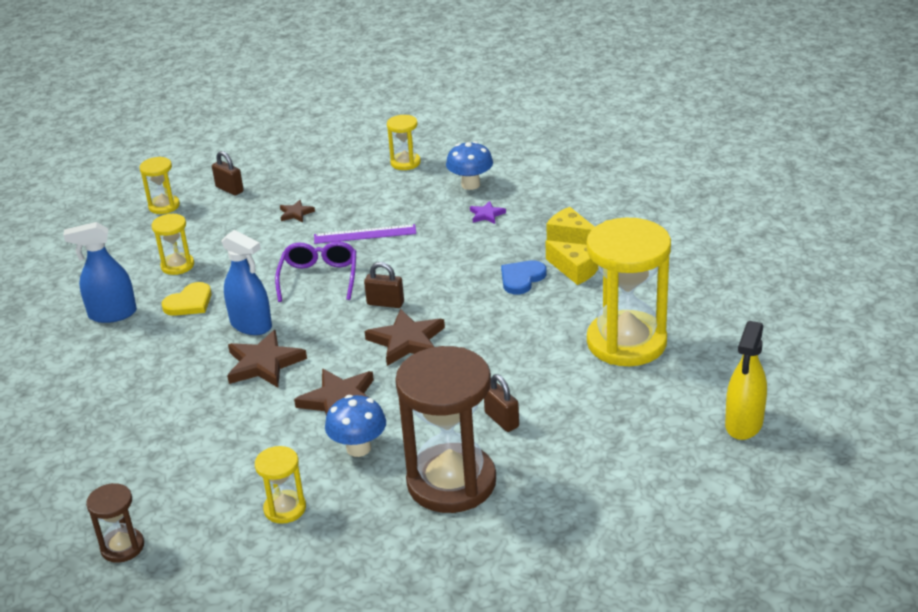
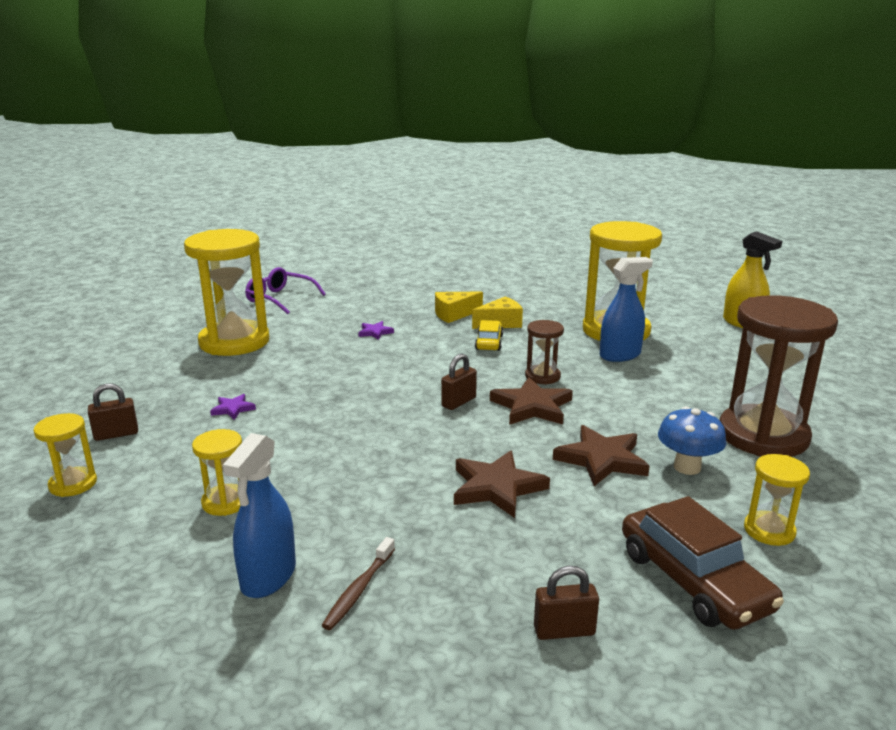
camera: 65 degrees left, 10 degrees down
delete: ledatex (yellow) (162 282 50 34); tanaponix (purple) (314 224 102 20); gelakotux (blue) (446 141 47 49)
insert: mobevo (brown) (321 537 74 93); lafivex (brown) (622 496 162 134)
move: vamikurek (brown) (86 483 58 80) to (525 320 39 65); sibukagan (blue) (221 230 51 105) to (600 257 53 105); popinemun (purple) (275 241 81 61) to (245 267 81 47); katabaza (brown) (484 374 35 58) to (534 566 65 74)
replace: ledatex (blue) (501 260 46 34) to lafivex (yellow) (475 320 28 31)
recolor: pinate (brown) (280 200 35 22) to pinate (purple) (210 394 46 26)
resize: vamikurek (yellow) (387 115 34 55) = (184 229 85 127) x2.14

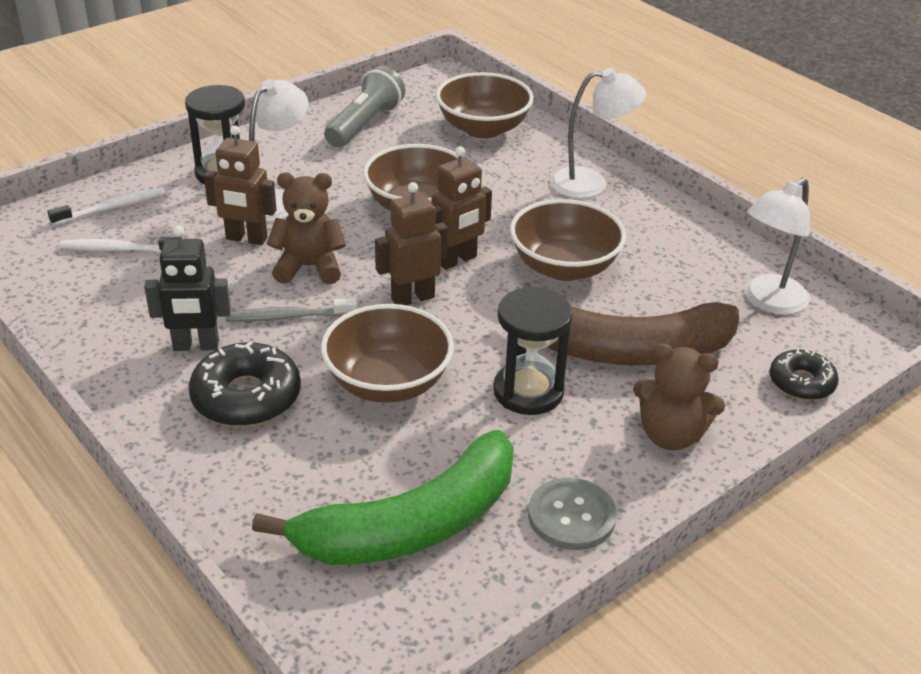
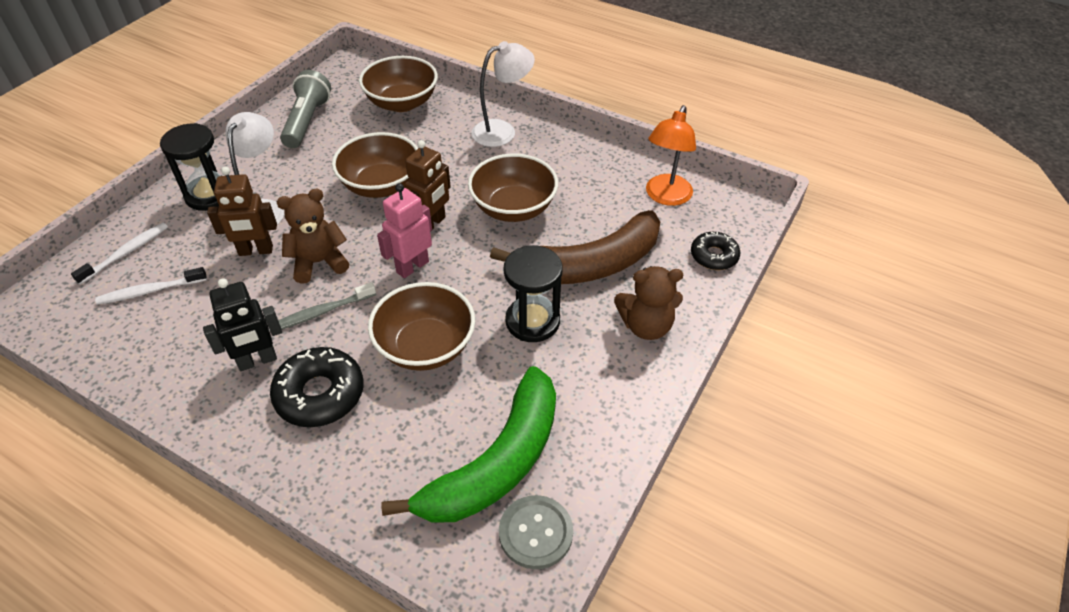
camera: 20 degrees left, 10 degrees up
move: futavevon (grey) (528 478 89 72) to (499 495 74 74)
recolor: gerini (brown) (375 182 73 123) to gerini (pink) (377 183 55 95); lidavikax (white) (745 177 65 138) to lidavikax (orange) (646 105 50 101)

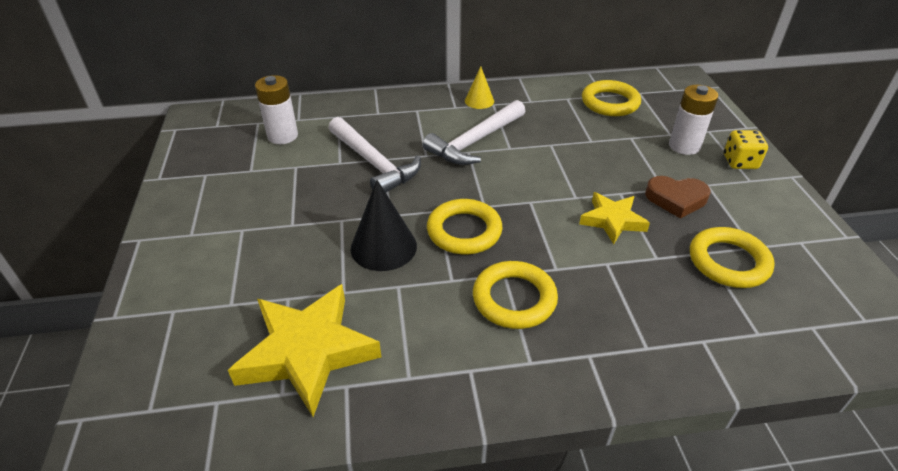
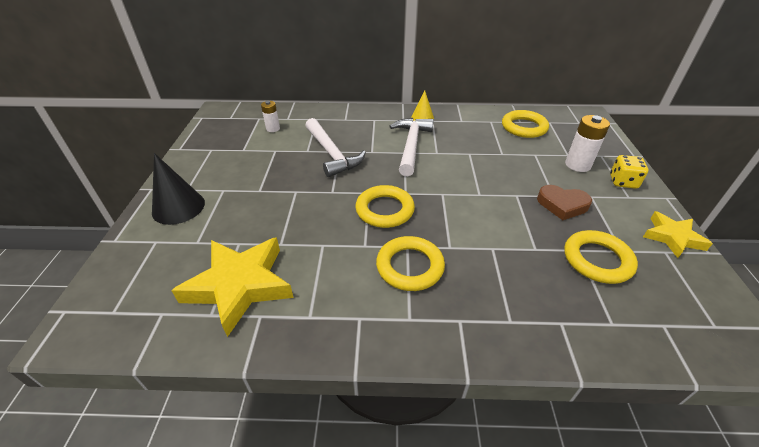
camera: 10 degrees right, 0 degrees up
move: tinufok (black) (351 180 66 91) to (152 153 53 72); pinate (yellow) (579 192 71 52) to (643 211 70 47)
rotate: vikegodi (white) (422 100 103 65) = (389 118 45 58) 135 degrees clockwise
resize: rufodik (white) (255 75 43 69) = (261 101 19 31) x0.63

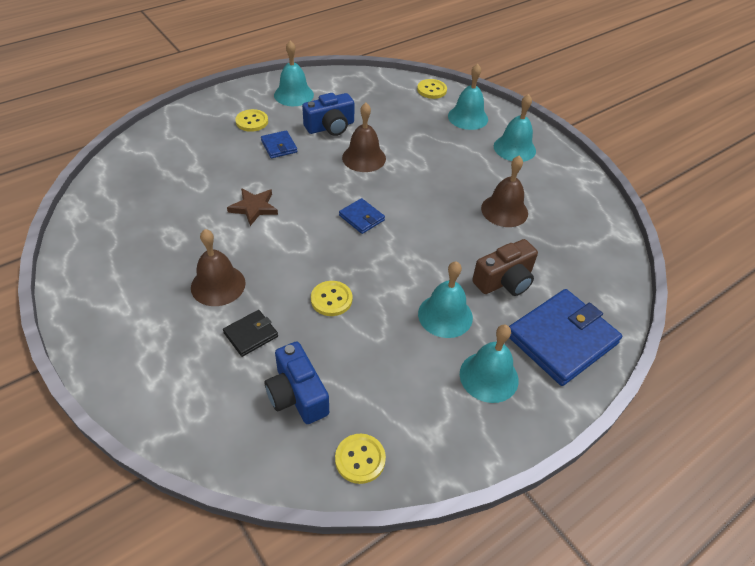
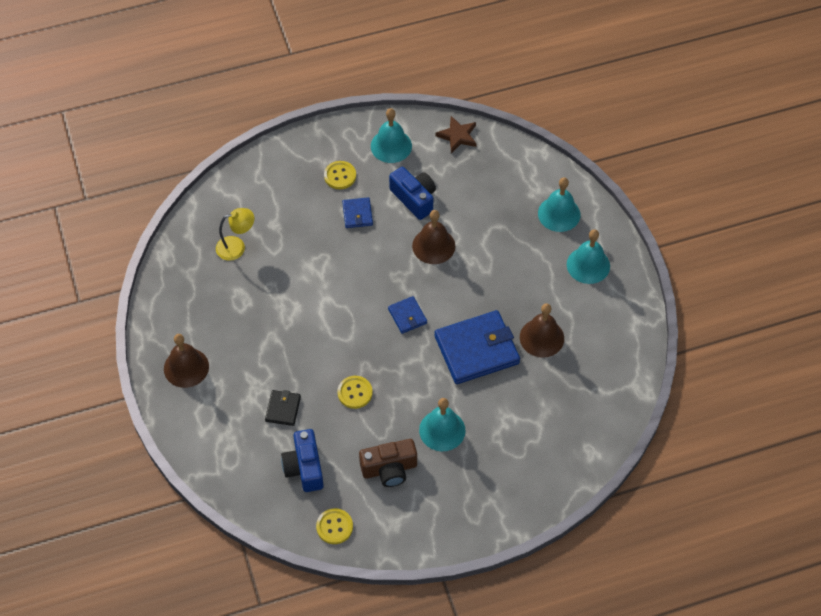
camera: 20 degrees right, 10 degrees up
delete: futavevon (yellow) (417 79 30 20); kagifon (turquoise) (460 325 59 78)
insert: lidavikax (yellow) (216 208 38 53)
move: kagifon (brown) (191 229 55 77) to (164 334 45 54); pinate (brown) (227 188 51 38) to (435 116 42 37); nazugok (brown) (472 239 66 57) to (359 439 58 48); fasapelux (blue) (509 289 113 97) to (434 310 86 74)
rotate: fasapelux (black) (223 310 55 47) = (265 390 36 36) 60 degrees counterclockwise; nazugok (blue) (302 93 53 43) = (389 167 47 53) 120 degrees counterclockwise

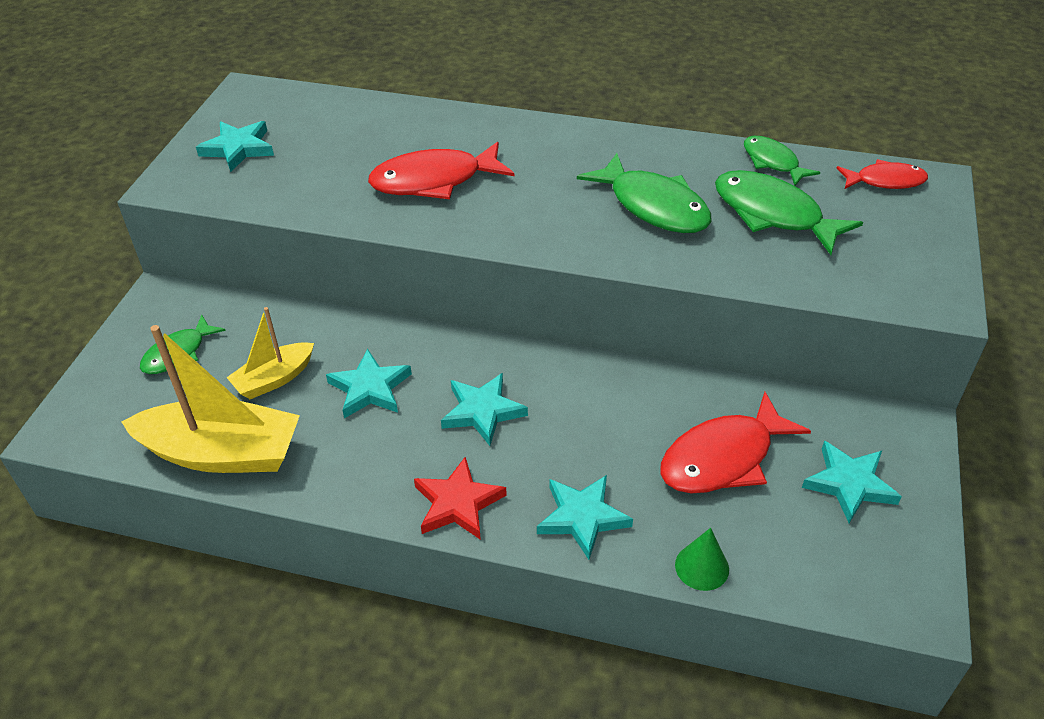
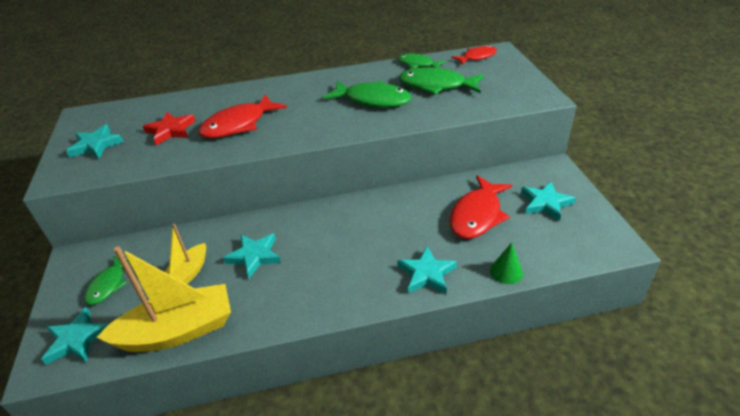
camera: 25 degrees left, 5 degrees down
move: pinate (red) (414 457 93 83) to (143 112 52 33); pinate (turquoise) (441 373 87 73) to (41 307 68 58)

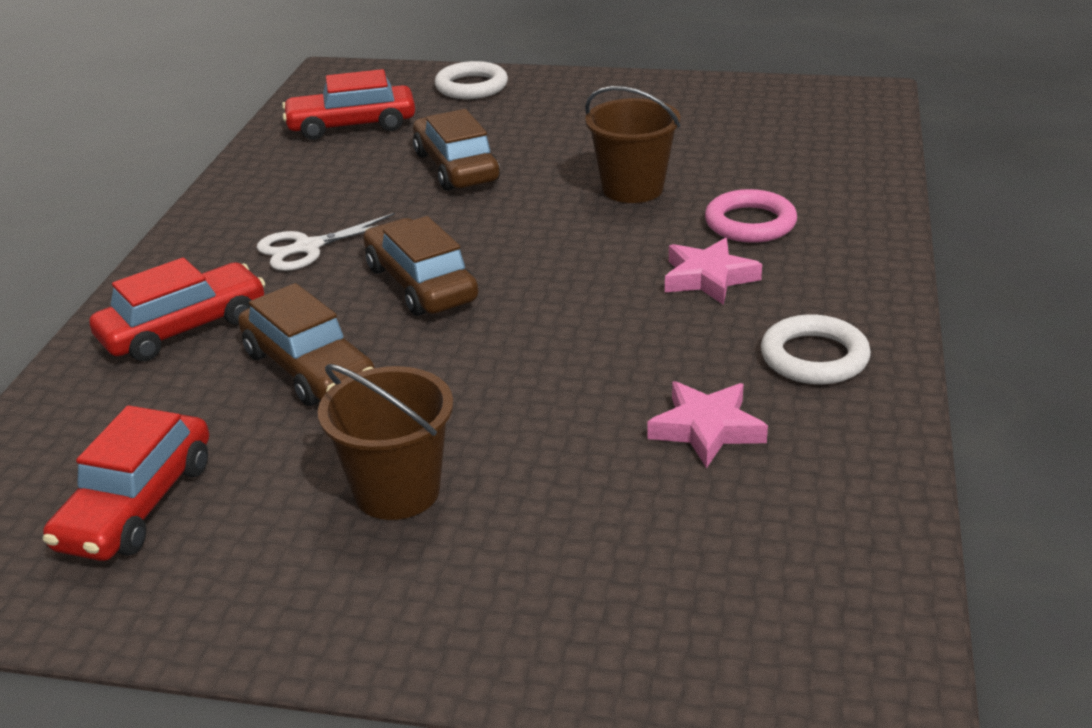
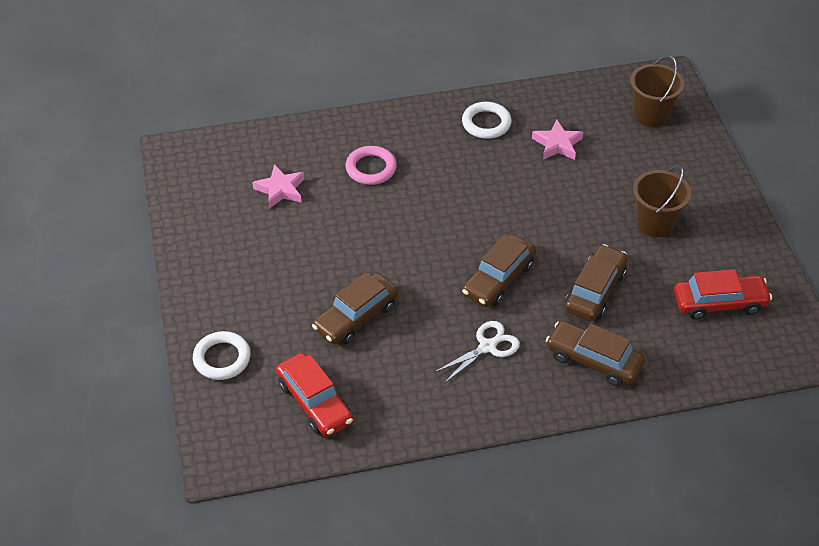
camera: 115 degrees left, 15 degrees up
move: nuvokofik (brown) (585 86 95 117) to (630 55 54 72); pinate (pink) (665 238 97 67) to (252 164 53 45)
recolor: lafivex (red) (89 258 177 103) to lafivex (brown) (546 321 99 65)
rotate: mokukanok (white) (257 213 138 58) = (434 321 86 62) 75 degrees counterclockwise

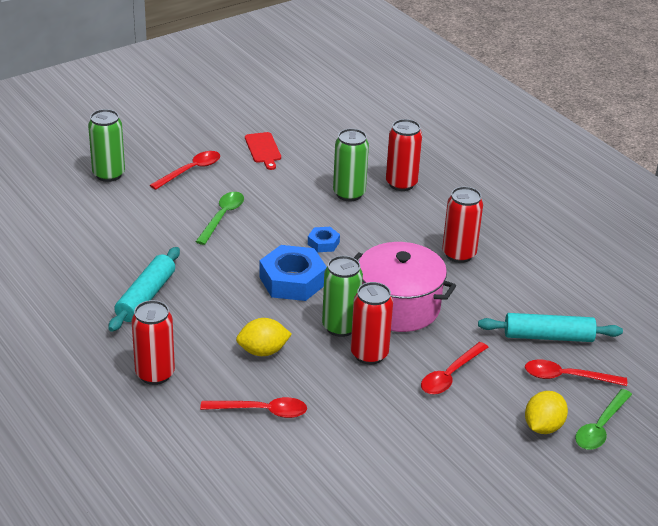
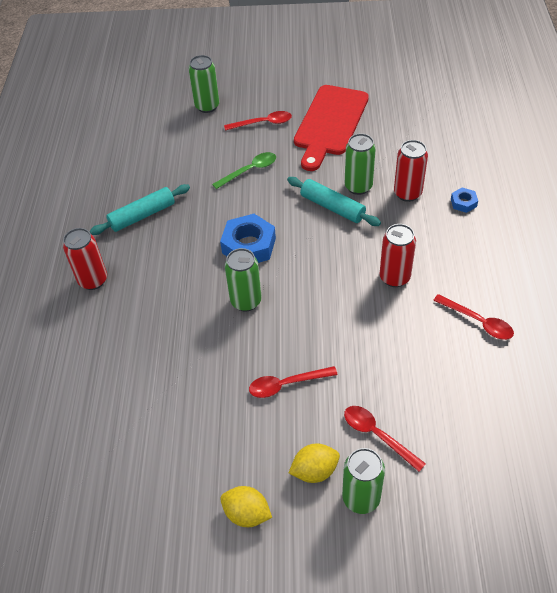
camera: 40 degrees right, 15 degrees up
delete: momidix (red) (351 282 42 83); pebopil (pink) (354 242 102 90)
move: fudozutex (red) (200 397 107 21) to (433 294 81 46); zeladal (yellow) (236 318 56 38) to (220 486 52 41); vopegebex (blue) (308 227 32 25) to (451 187 27 26); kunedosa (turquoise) (478 313 145 29) to (287 177 94 49)
replace: fudozutex (green) (575 389 57 61) to momidix (green) (342 448 43 66)
resize: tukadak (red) (245 132 36 38) = (294 85 75 86) x2.30

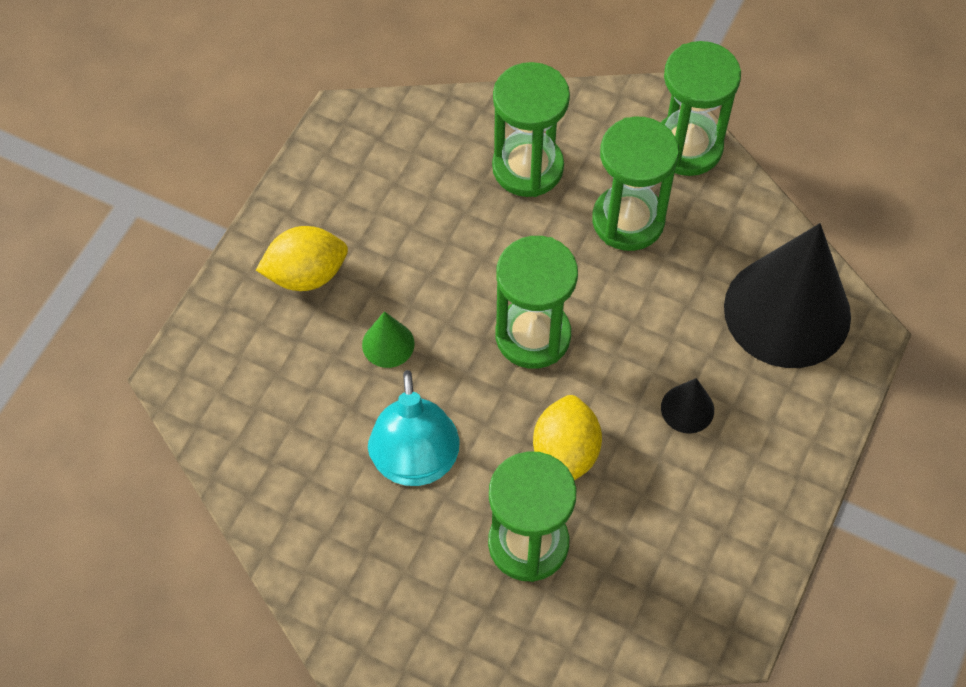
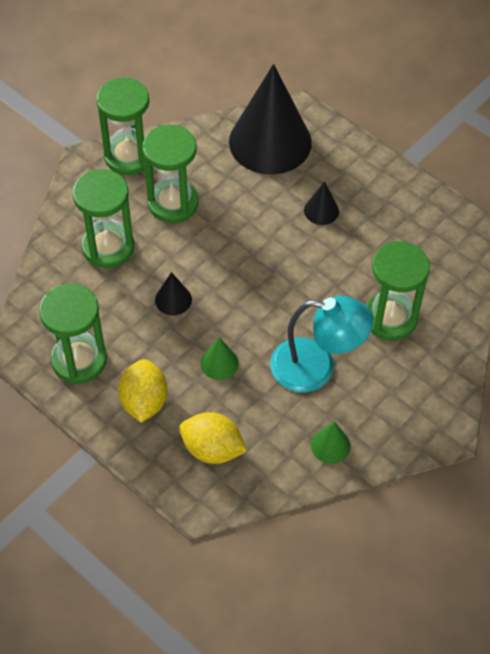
camera: 75 degrees left, 5 degrees down
insert: tinufok (black) (155 272 37 43); tinufok (green) (311 421 40 43)
move: vamikurek (green) (496 236 82 133) to (39 284 68 100); zeladal (yellow) (533 395 69 85) to (179 412 68 52)

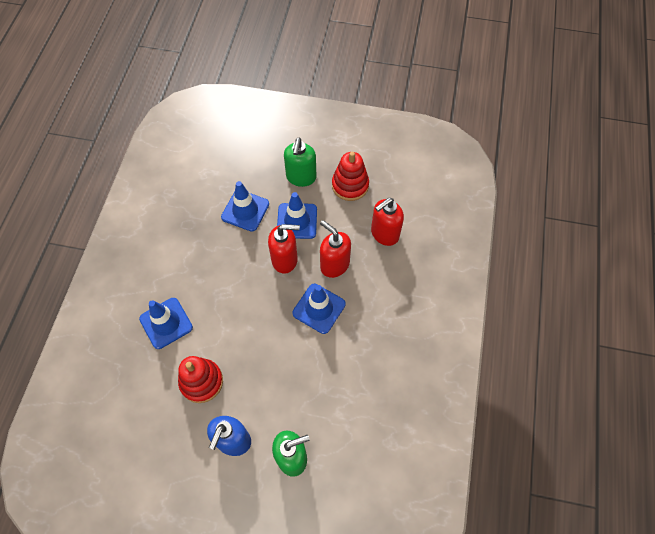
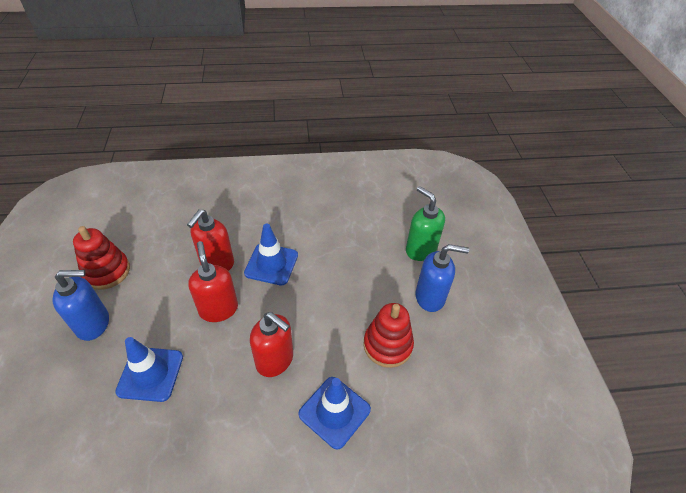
camera: 110 degrees left, 15 degrees down
delete: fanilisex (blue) (277 192 40 47)
move: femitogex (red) (371 198 33 48) to (250 312 43 65)
recolor: femitogex (green) (284 138 32 49) to femitogex (blue) (52 270 57 71)

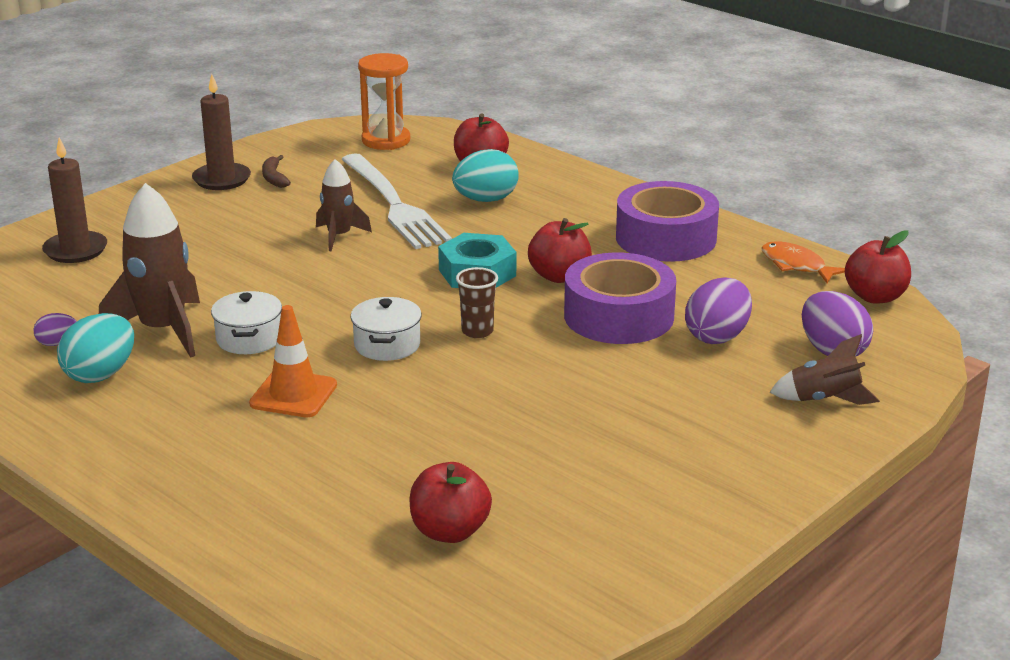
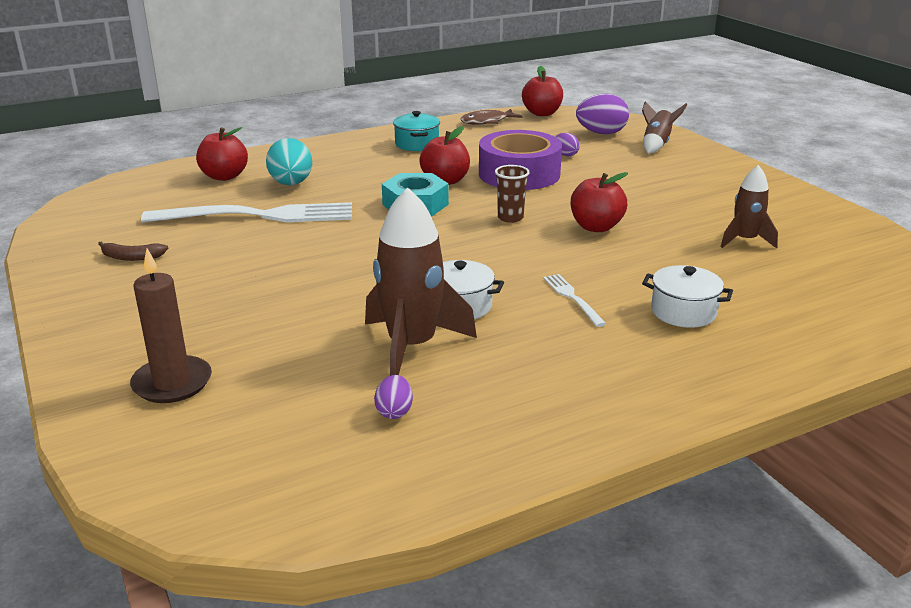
camera: 70 degrees left, 0 degrees up
delete: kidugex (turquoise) (57 313 77 70); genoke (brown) (192 75 59 115); vamikurek (orange) (358 53 52 97)
move: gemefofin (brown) (316 159 56 92) to (721 165 57 83); pebopil (white) (351 297 71 64) to (642 265 91 63); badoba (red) (410 462 82 81) to (571 172 57 60)
replace: fanilisex (orange) (249 305 88 113) to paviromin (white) (543 274 63 53); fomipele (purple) (616 181 103 81) to pebopil (turquoise) (393 111 47 40)
recolor: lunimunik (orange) (761 241 84 42) to lunimunik (brown) (460 109 63 15)
resize: kidugex (purple) (685 277 67 67) = (556 133 24 23) x0.53

